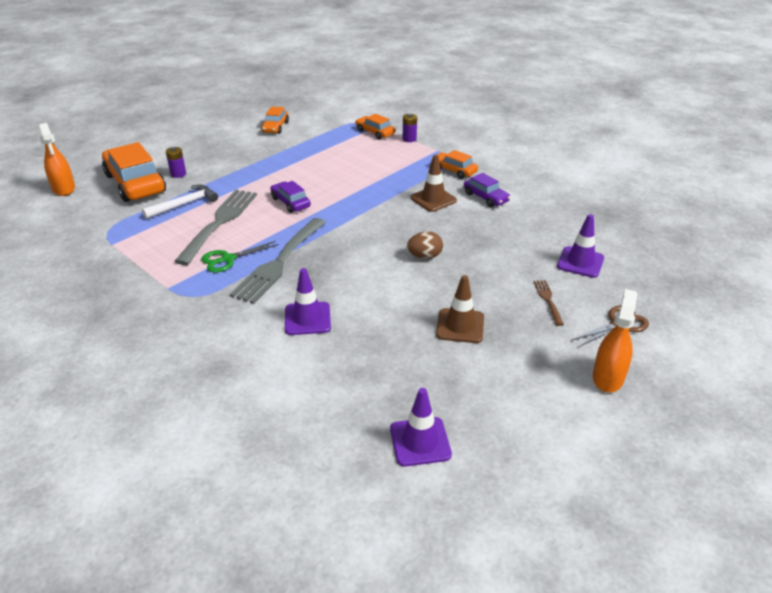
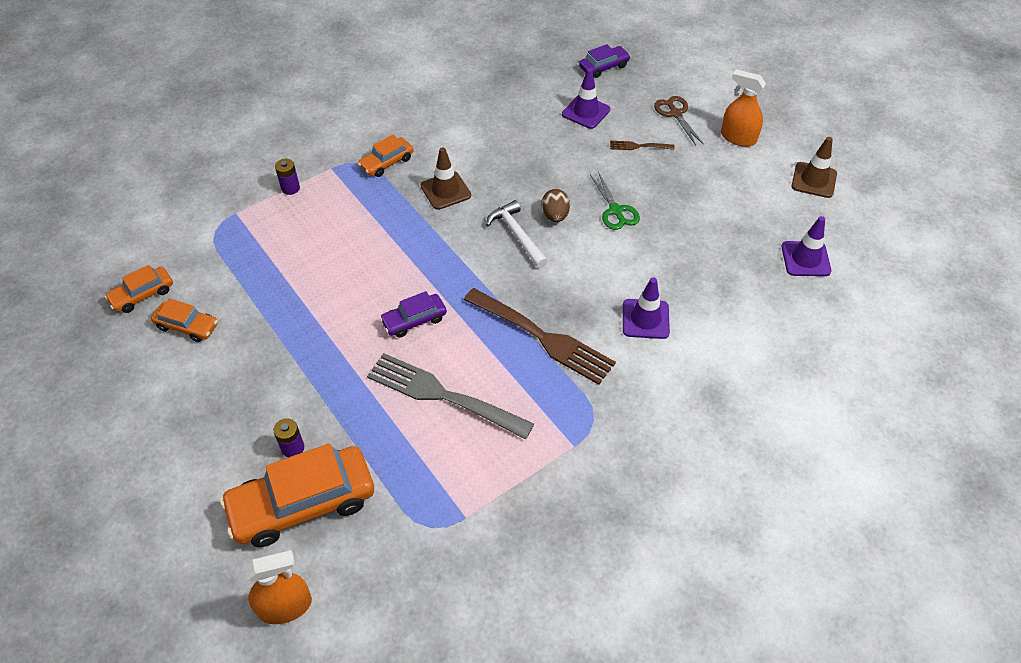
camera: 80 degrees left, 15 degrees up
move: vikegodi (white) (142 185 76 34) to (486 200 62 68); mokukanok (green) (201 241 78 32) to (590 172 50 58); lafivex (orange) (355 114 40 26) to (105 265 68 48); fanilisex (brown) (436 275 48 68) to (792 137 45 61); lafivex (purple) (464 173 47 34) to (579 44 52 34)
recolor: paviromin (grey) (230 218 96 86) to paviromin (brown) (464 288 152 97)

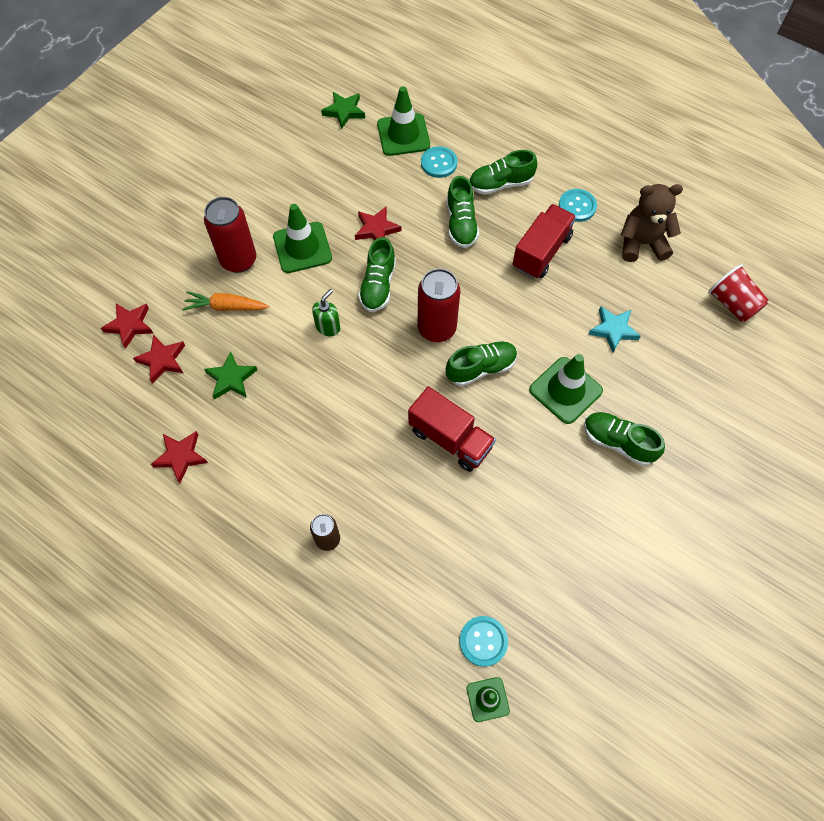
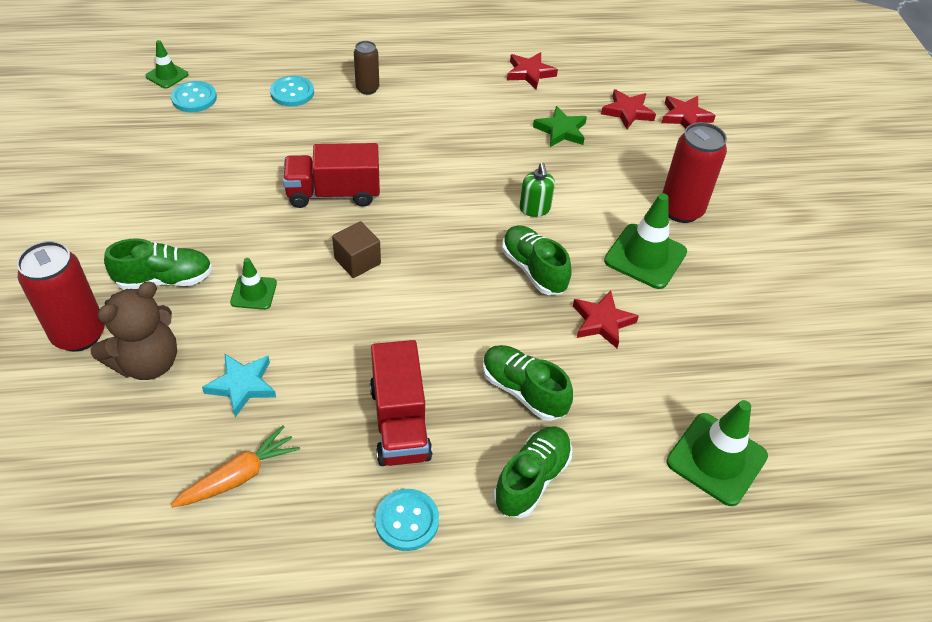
camera: 135 degrees right, 15 degrees down
delete: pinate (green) (321 92 44 37); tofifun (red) (708 264 61 58)
move: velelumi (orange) (183 291 86 20) to (171 426 129 82); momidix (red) (418 268 42 74) to (17 241 88 111); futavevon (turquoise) (421 146 36 32) to (270 76 44 31); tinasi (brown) (621 184 62 78) to (91 281 86 99)
replace: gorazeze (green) (446 341 71 45) to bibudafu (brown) (332 221 49 57)
resize: fanilisex (green) (529 354 74 70) = (230 258 47 52) x0.56

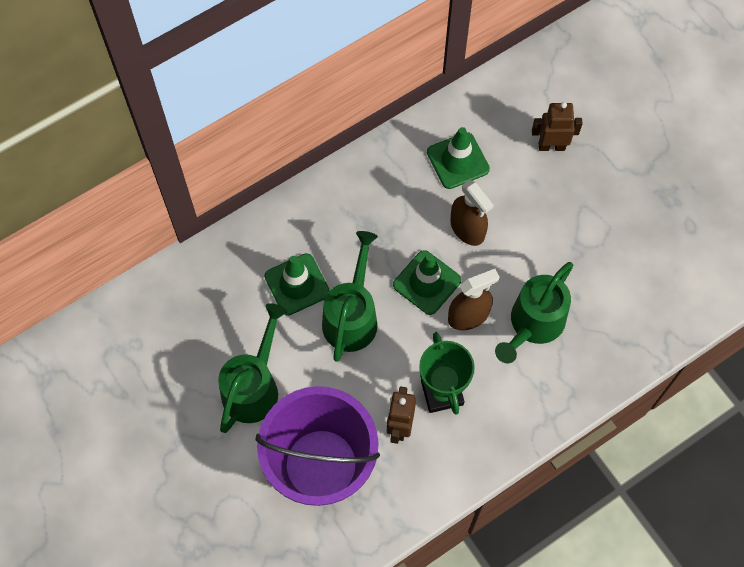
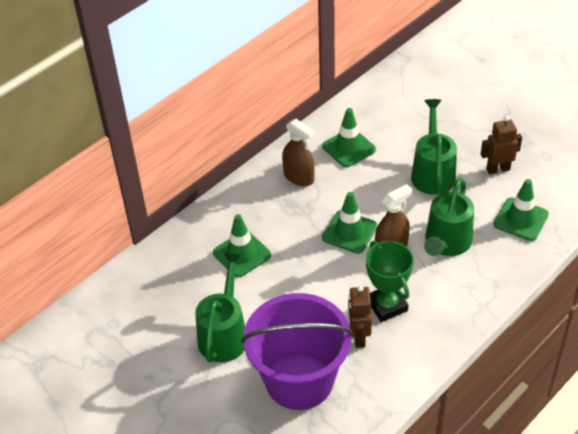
camera: 10 degrees left, 20 degrees down
insert: fanilisex (green) (493 179 56 62)
move: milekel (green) (322 231 56 131) to (411 99 46 96); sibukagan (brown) (450 180 44 66) to (282 119 33 67); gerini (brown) (532 102 51 49) to (481 116 41 58)

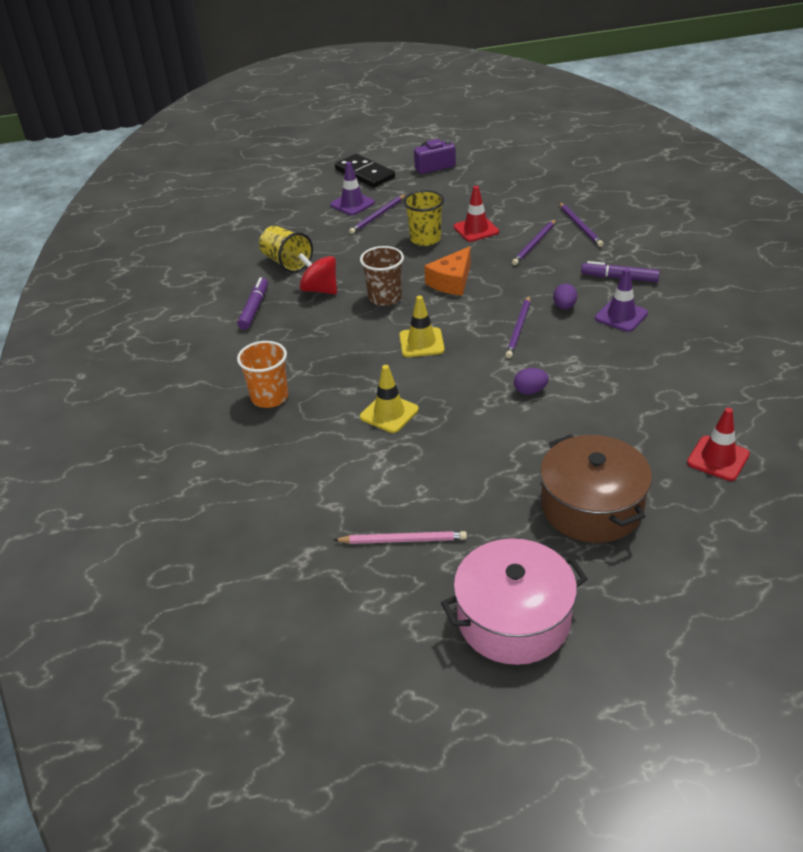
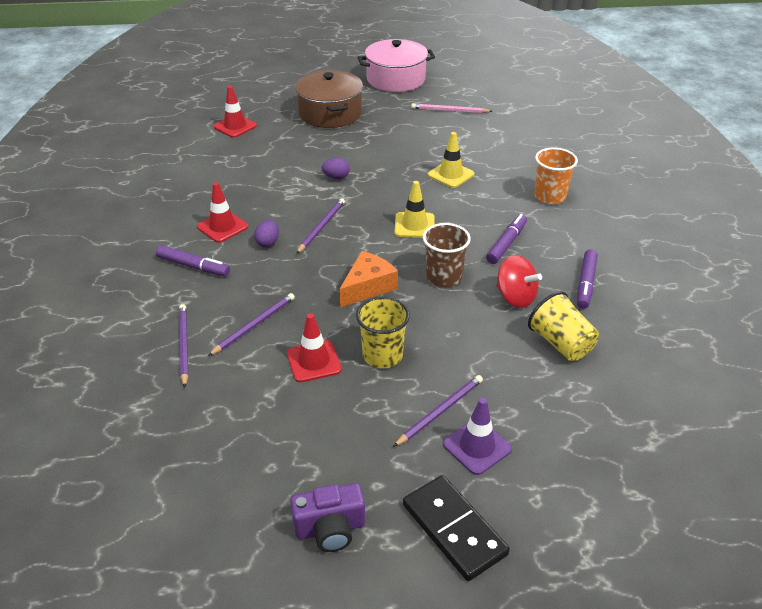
camera: 175 degrees left, 0 degrees up
insert: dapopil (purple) (486 214 41 50)
recolor: fanilisex (purple) (595 268 53 64) to fanilisex (red) (197 182 51 61)

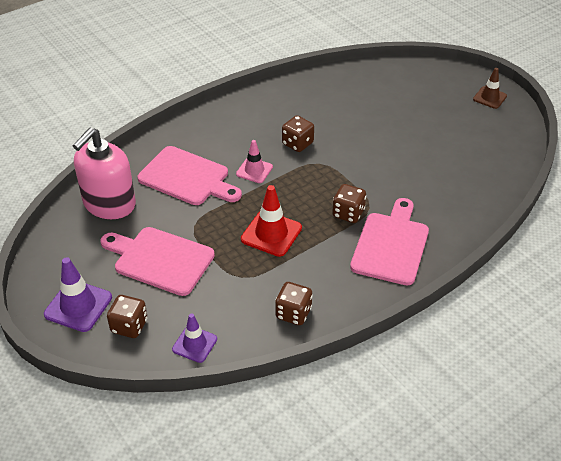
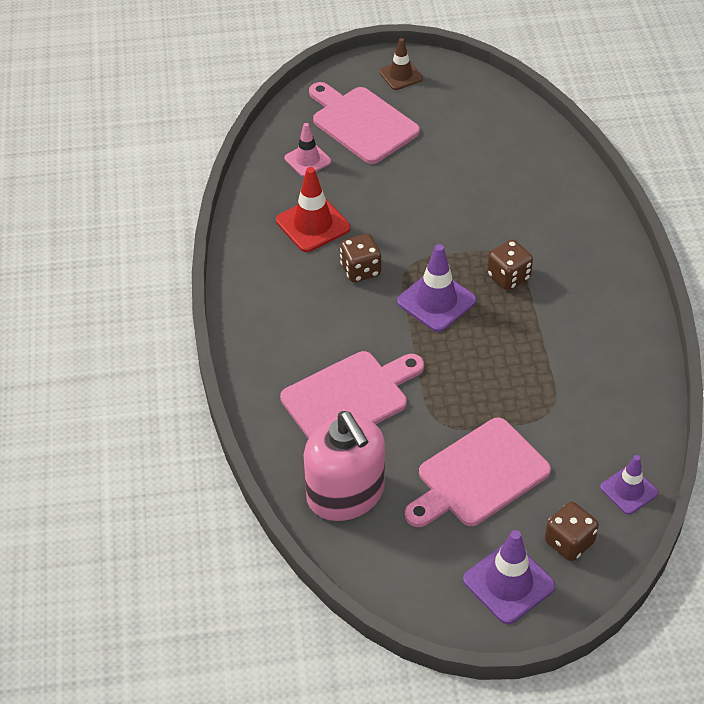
camera: 60 degrees left, 5 degrees up
delete: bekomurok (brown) (275 282 38 43)
insert: fanilisex (purple) (397 244 79 88)
move: fanilisex (pink) (236 140 37 43) to (284 123 47 54); fanilisex (red) (241 185 61 72) to (276 167 74 85); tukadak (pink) (350 198 79 87) to (309 82 111 82)

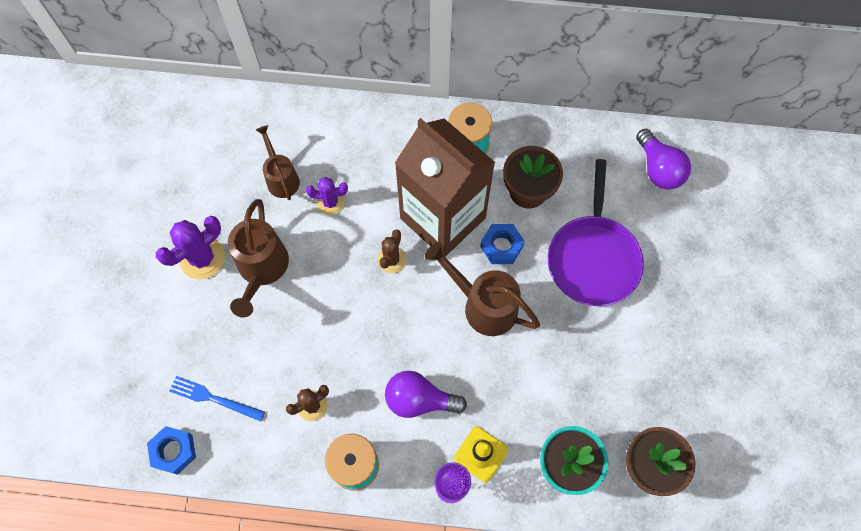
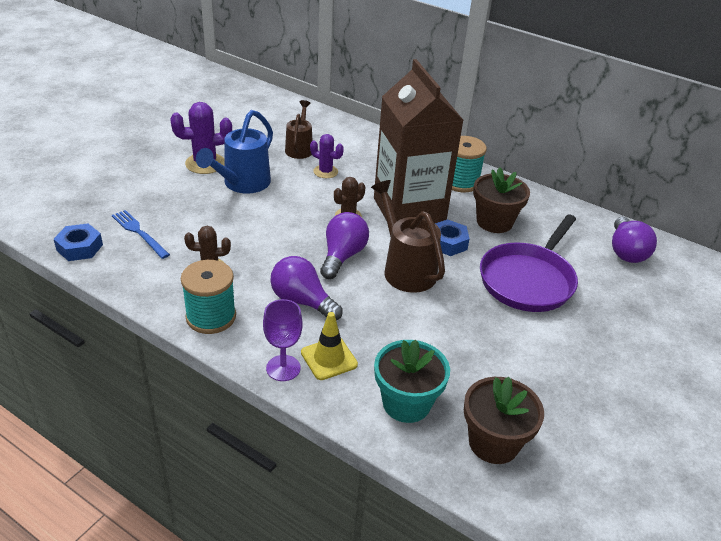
camera: 25 degrees right, 30 degrees down
insert: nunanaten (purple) (320 212 49 67)
recolor: milekel (brown) (228 199 61 118) to milekel (blue) (196 110 77 84)

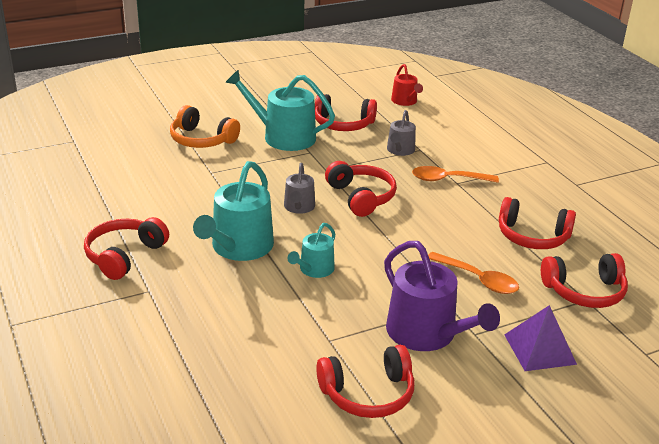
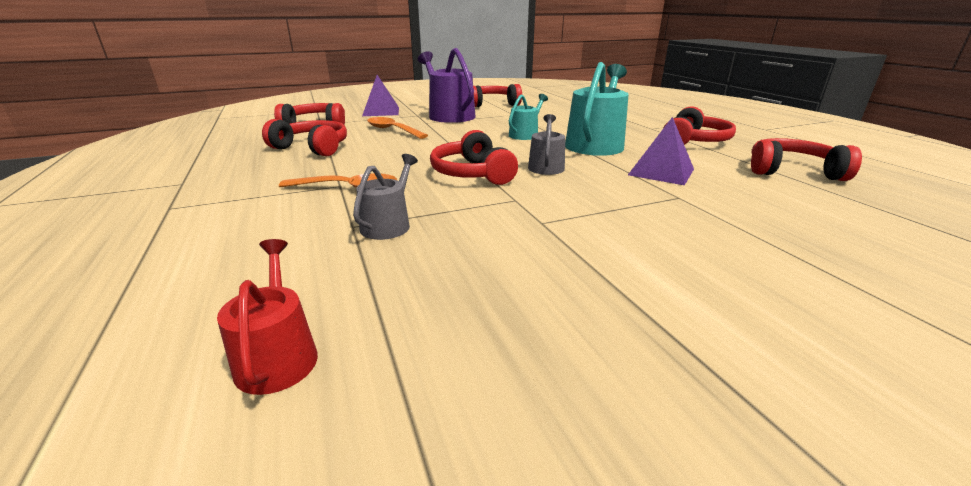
camera: 175 degrees left, 5 degrees down
delete: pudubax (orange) (170 105 70 43); milekel (turquoise) (225 70 110 81)
insert: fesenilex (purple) (628 117 66 68)
move: pudubax (red) (315 94 62 37) to (751 138 111 43)

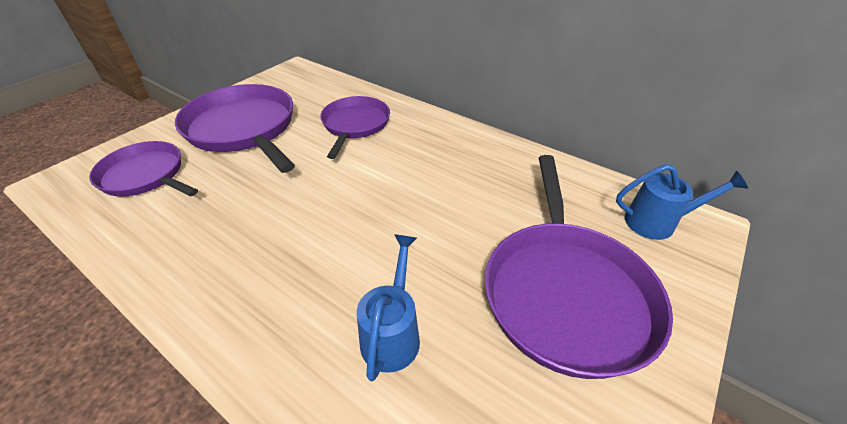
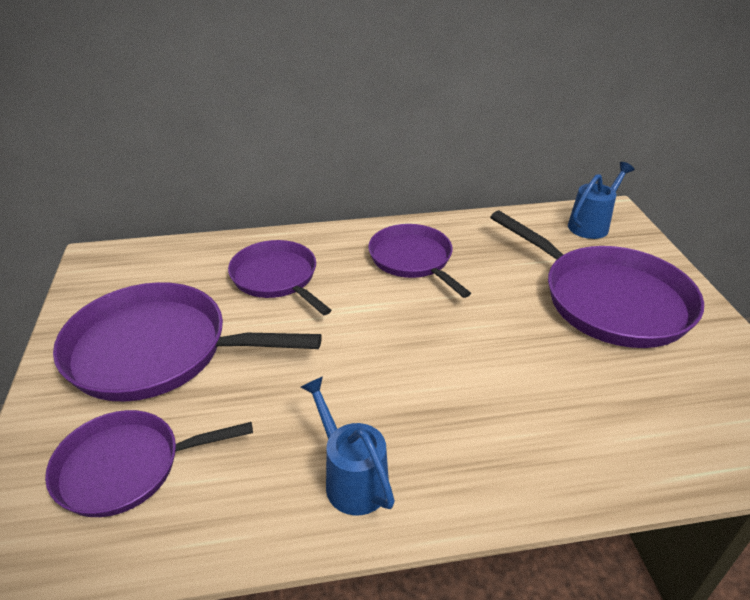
camera: 45 degrees left, 5 degrees down
insert: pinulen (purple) (368 224 103 74)
move: milekel (blue) (357 234 63 147) to (301 376 94 139)

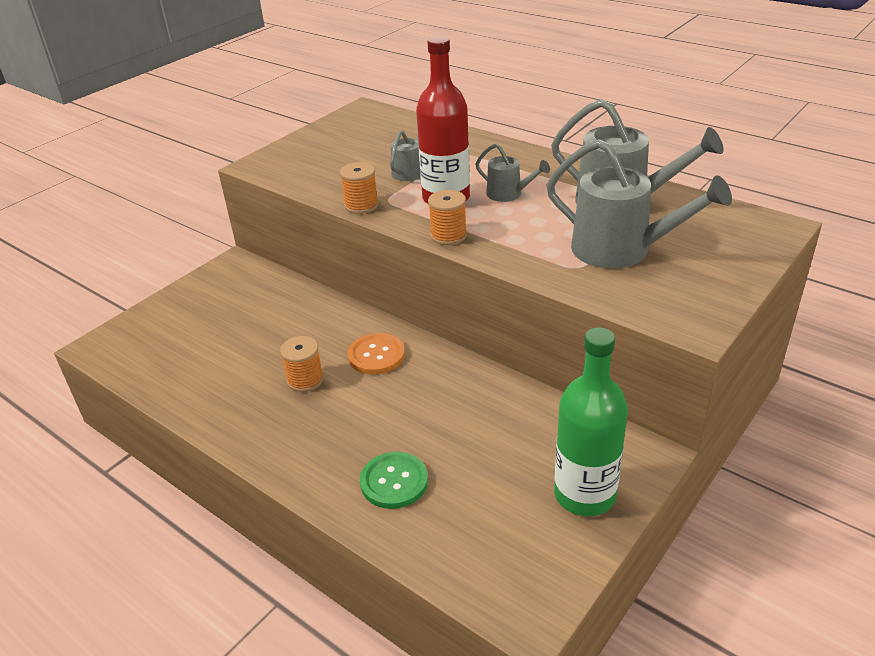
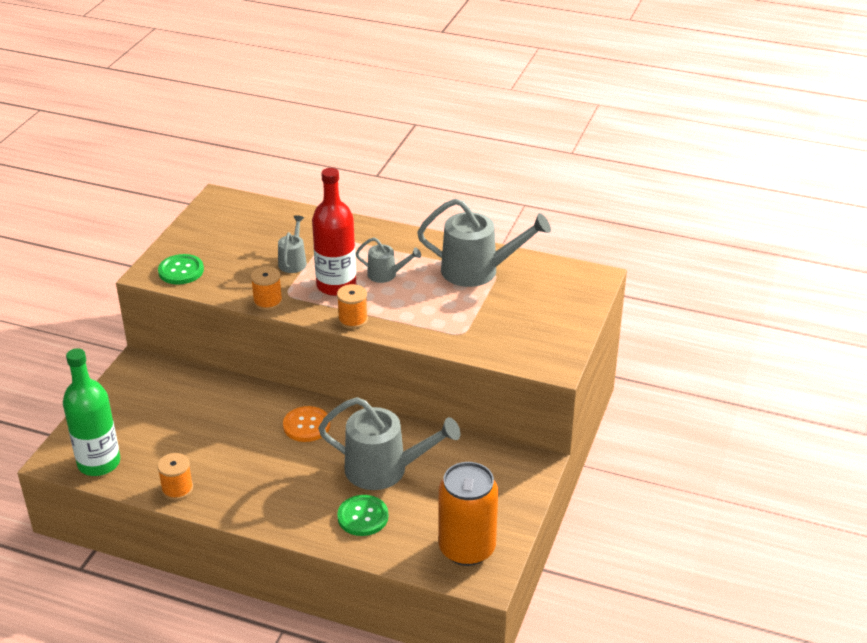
camera: 20 degrees left, 0 degrees up
insert: futavevon (green) (158 254 46 31); momidix (orange) (438 462 60 104)
move: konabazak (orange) (280 336 44 56) to (157 453 36 47); milekel (grey) (547 139 185 130) to (318 397 142 93); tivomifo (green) (554 327 74 189) to (63 348 57 128)

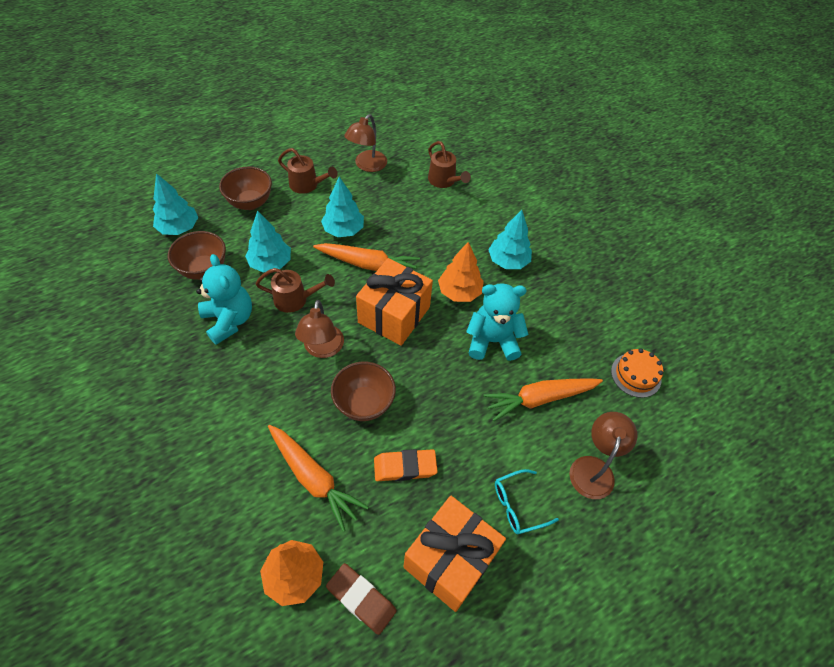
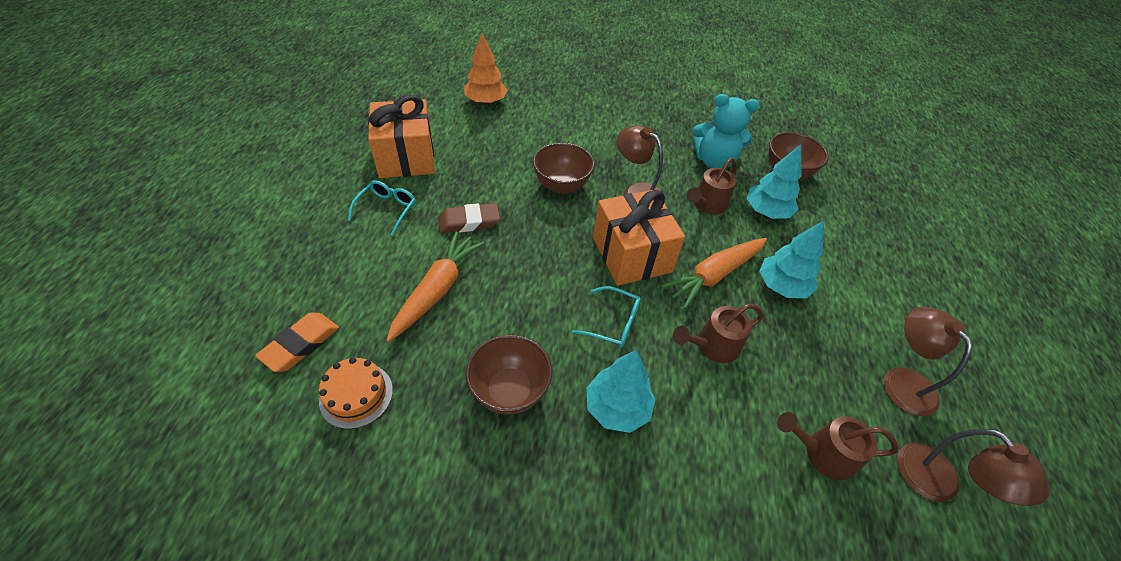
camera: 130 degrees right, 5 degrees down
delete: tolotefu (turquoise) (153 173 45 62); velelumi (orange) (268 425 101 107); tinasi (turquoise) (466 283 62 78)
move: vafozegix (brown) (219 167 53 43) to (465 335 87 80); milekel (brown) (278 148 60 46) to (673 303 91 60); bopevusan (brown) (326 563 71 72) to (438 203 62 30); bopevusan (orange) (374 449 64 32) to (255 313 84 59); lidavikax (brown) (569 412 68 87) to (897 429 153 77)
replace: tolotefu (orange) (438 242 46 60) to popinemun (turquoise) (572 286 69 61)

